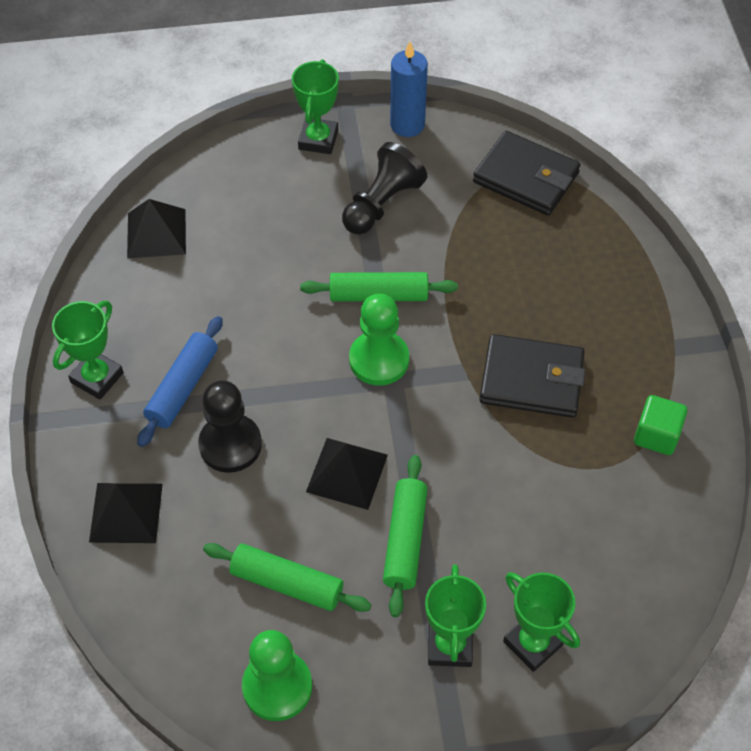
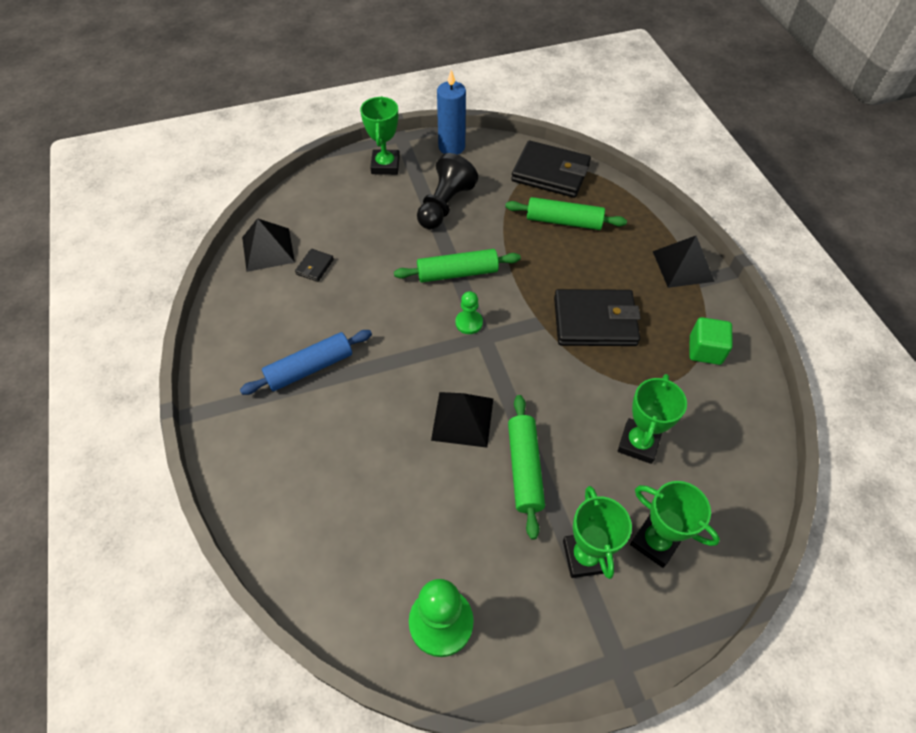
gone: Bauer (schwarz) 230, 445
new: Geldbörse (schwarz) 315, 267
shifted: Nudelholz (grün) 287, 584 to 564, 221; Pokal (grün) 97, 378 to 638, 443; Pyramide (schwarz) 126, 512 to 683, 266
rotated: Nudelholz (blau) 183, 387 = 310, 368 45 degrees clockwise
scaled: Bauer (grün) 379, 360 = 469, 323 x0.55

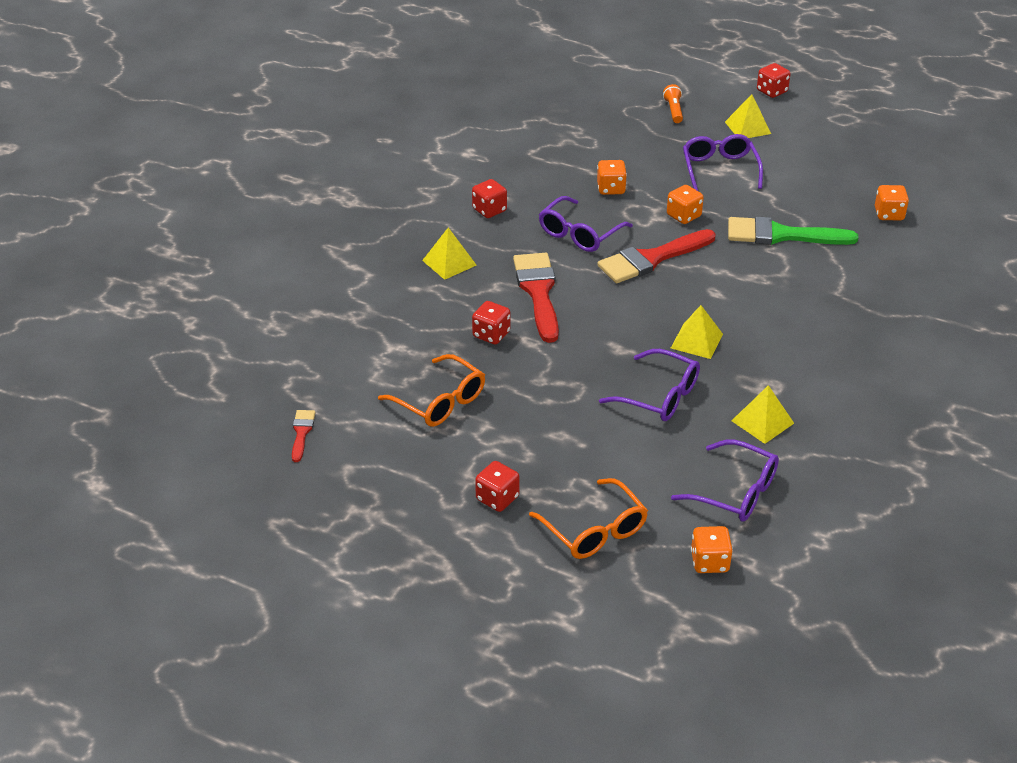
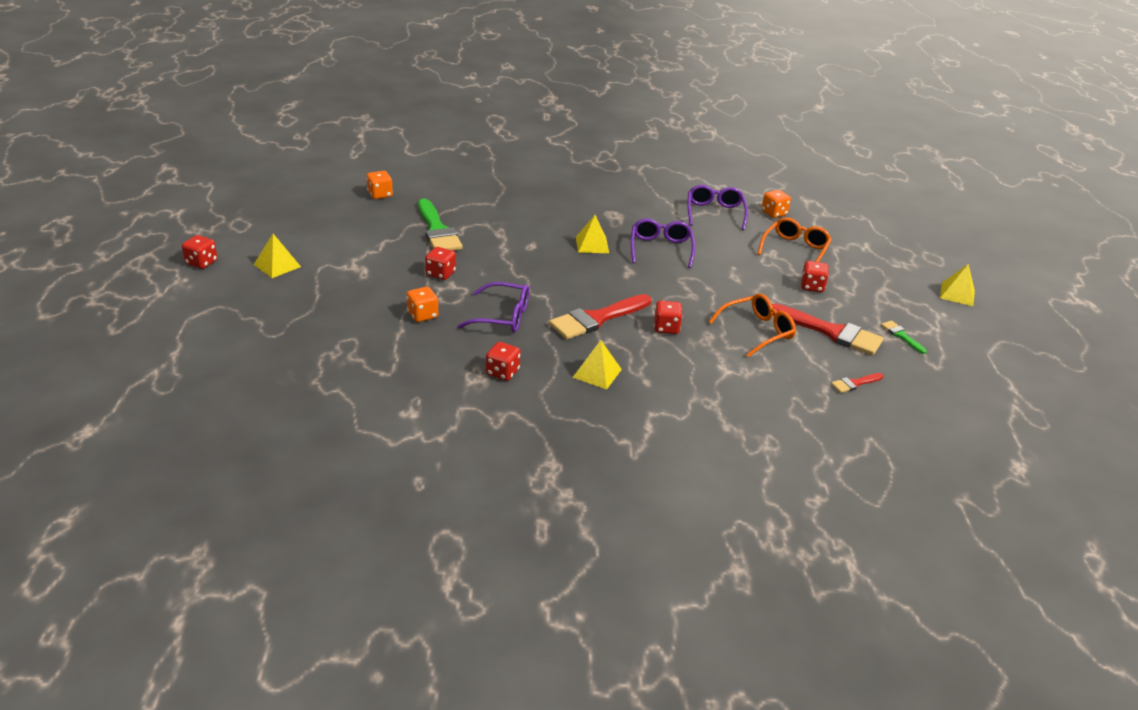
gone: Taschenlampe (orange) 673, 110; Brille (lila) 719, 169
new: Pinsel (grün) 901, 336
shifted: Pinsel (rot) 651, 259 to 831, 332; Pyramide (gelb) 762, 422 to 957, 294
repainted: Spielwürfel (orange) 683, 216 to Spielwürfel (rot) 440, 274
rotated: Brille (orange) 440, 401 = 757, 331 45 degrees clockwise

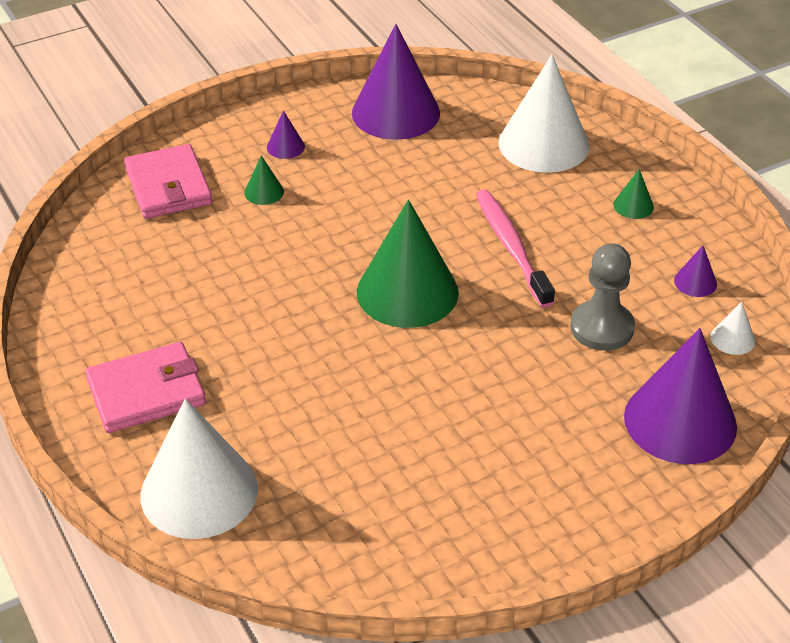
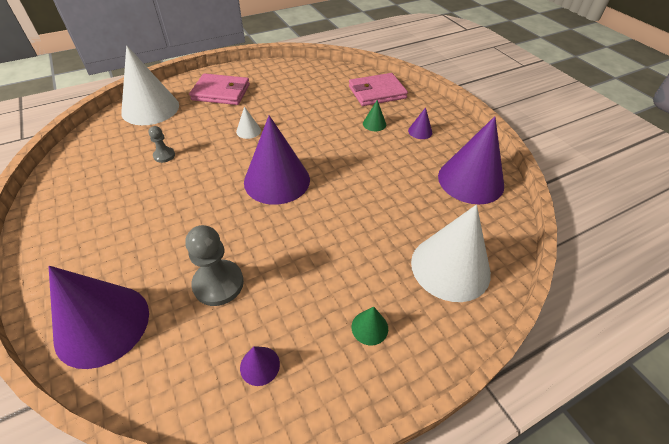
gone: Zahnbürste (rosa) 511, 247
new: Bauer (grau) 164, 155
shifted: Kegel (weiß) 732, 339 to 248, 131
repainted: Kegel (grün) 407, 292 to Kegel (lila) 277, 180
rotated: Geldbörse (rosa) 146, 392 = 221, 92 60 degrees counterclockwise

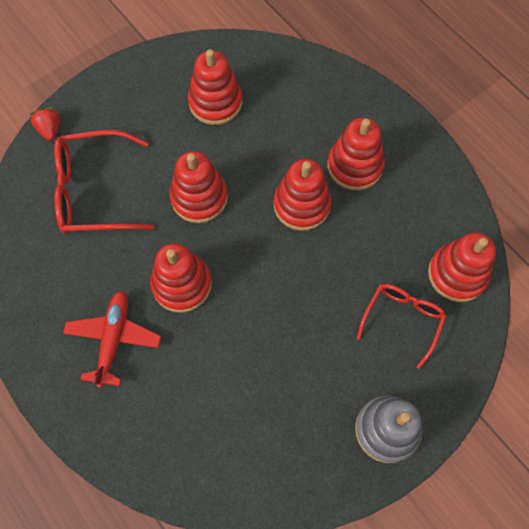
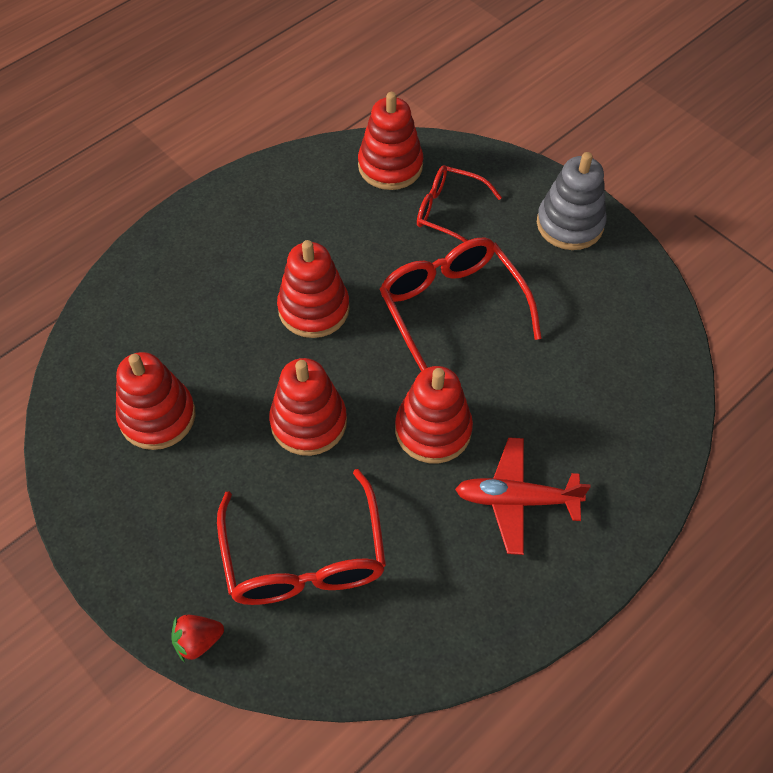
gone: Stapelspielzeug (rot) 354, 166
new: Brille (rot) 451, 308

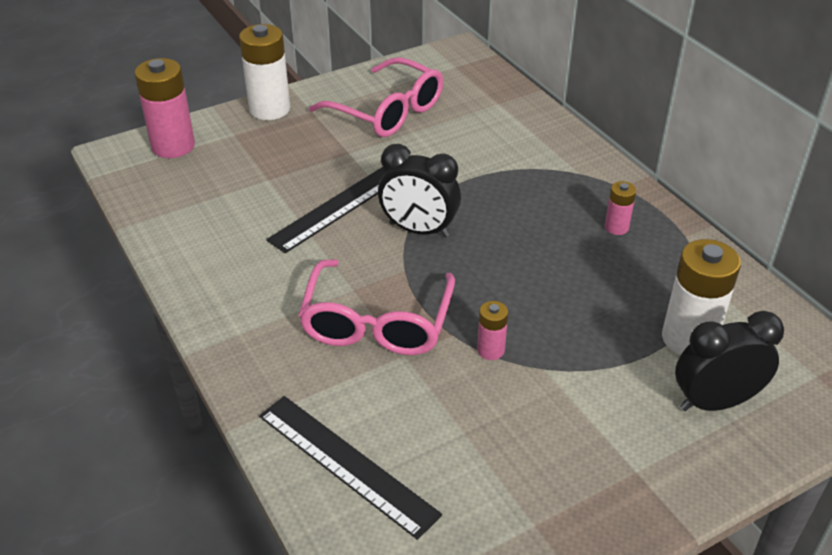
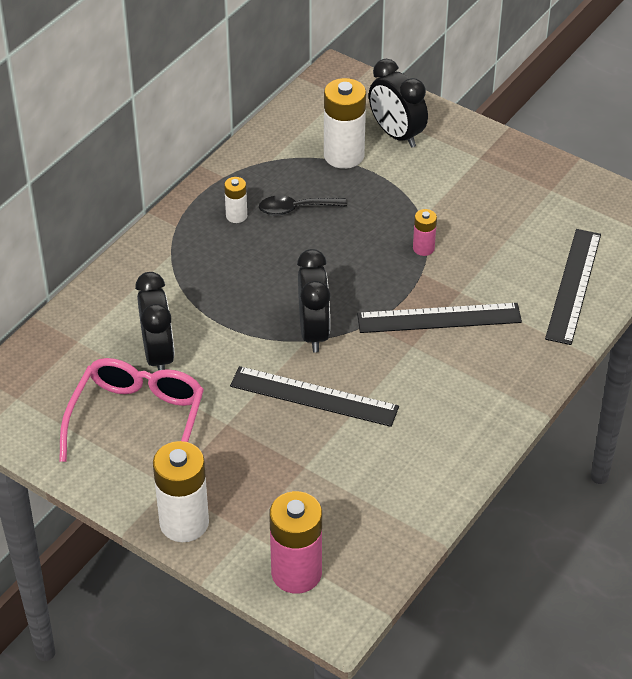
new: Wecker (schwarz) 158, 355; Löffel (schwarz) 295, 209
swapped: Brille (rosa) 377, 323 to Lineal (schwarz) 439, 318
repainted: Batterie (rosa) 616, 227 to Batterie (weiß) 236, 216

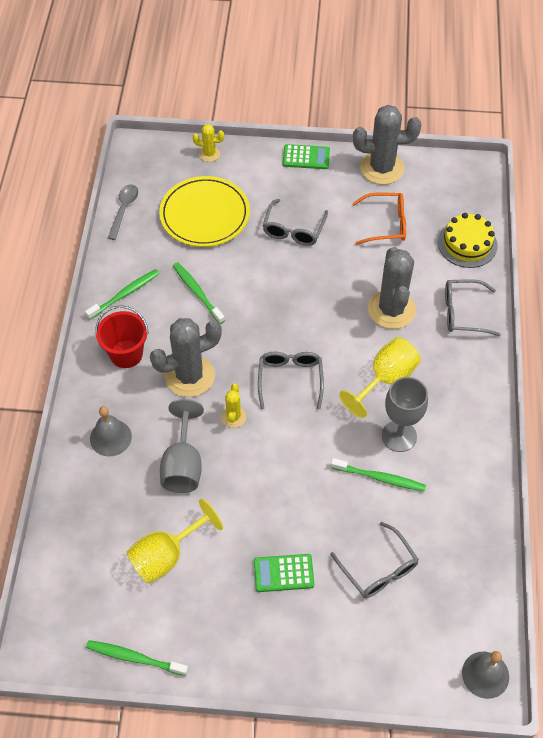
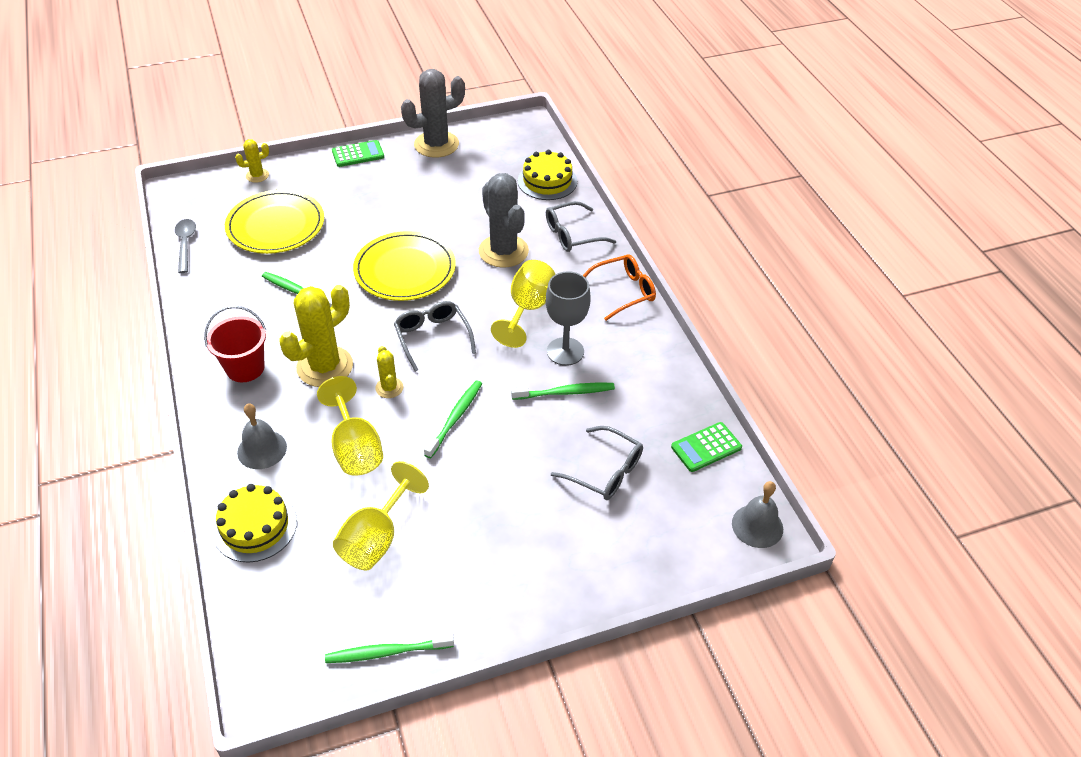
gone: Brille (grau) 293, 230
new: Kuchen (gelb) 255, 526; Teller (gelb) 405, 270
shifted: Zahnbürste (grün) 125, 294 to 455, 418; Brille (orange) 386, 224 to 623, 291; Taschenrechner (grün) 283, 573 to 706, 447
repainted: Kaktus (grau) 189, 376 to Kaktus (gelb) 325, 367; Kelch (grau) 183, 464 to Kelch (gelb) 355, 448

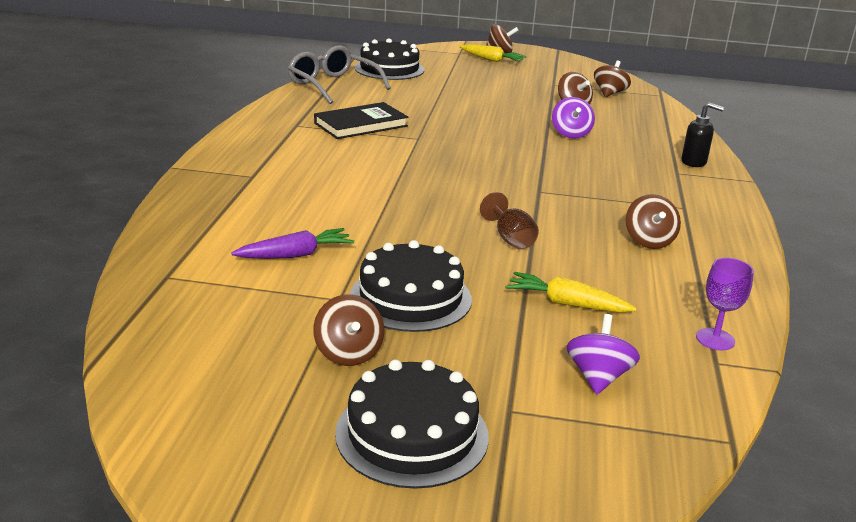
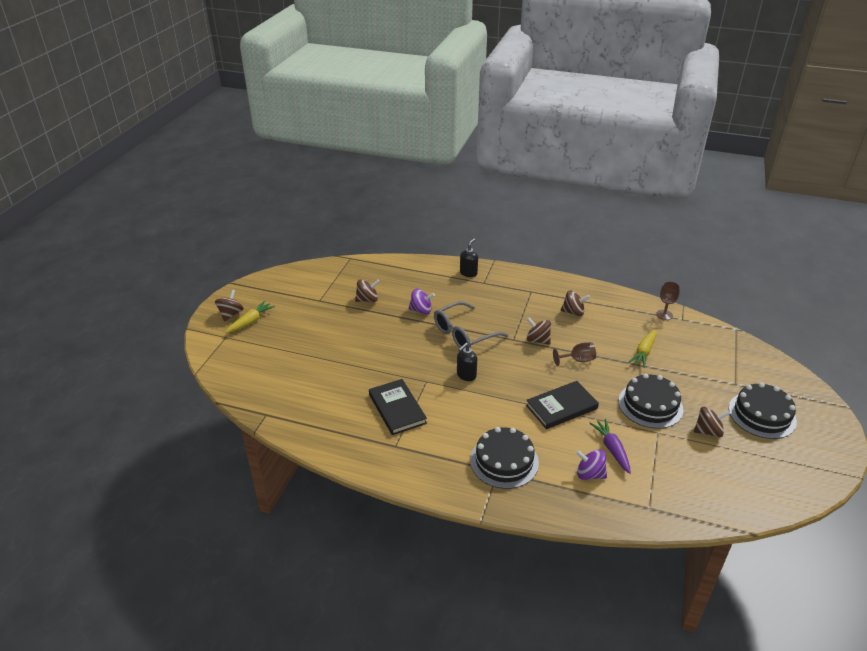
new: Seifenspender (schwarz) 466, 375; Buch (schwarz) 561, 407
shifted: Brille (grau) 332, 85 to 463, 334; Kuchen (schwarz) 389, 69 to 504, 461; Kreisel (braun) 609, 93 to 537, 340; Kreisel (lila) 598, 377 to 590, 474
repainted: Kelch (lila) 715, 339 to Kelch (braun) 664, 315

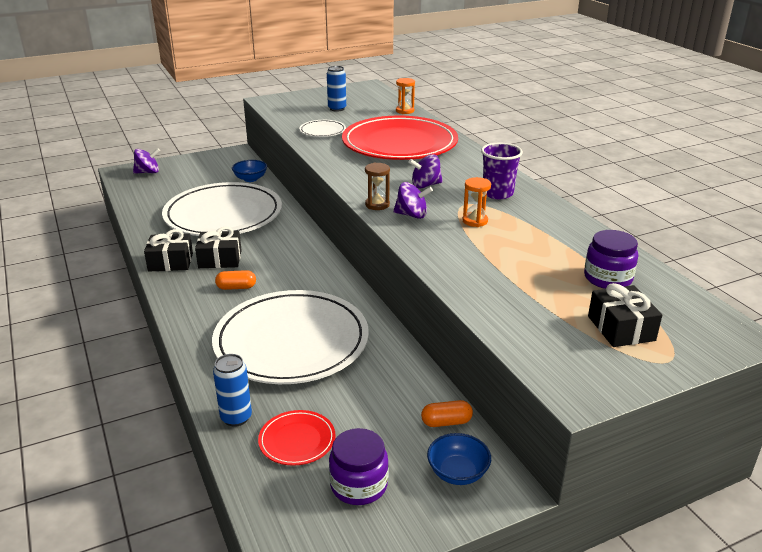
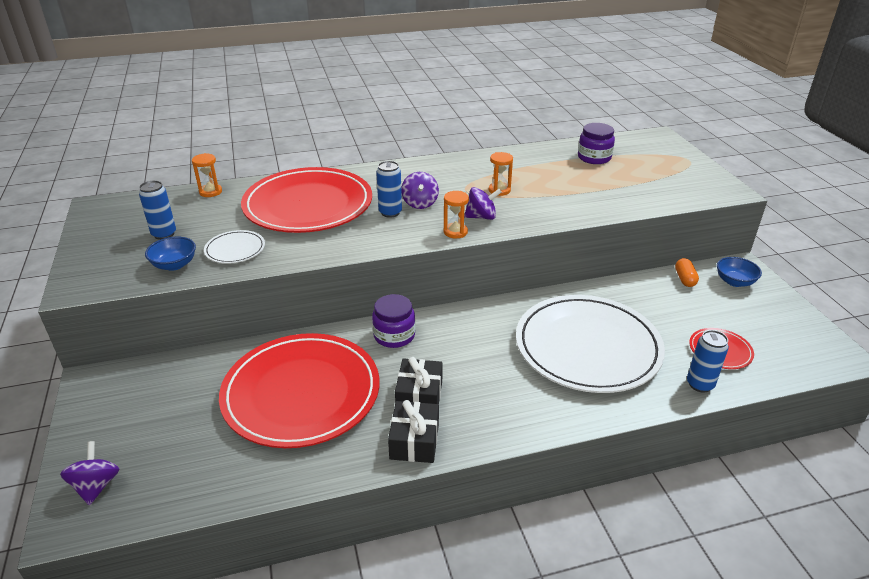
gone: Kapsel (orange) 236, 287; Becher (lila) 497, 193; Geschenk (schwarz) 621, 328
new: Dose (blau) 390, 212
shifted: Schüssel (blau) 250, 179 to 174, 265; Einmachglas (lila) 359, 485 to 394, 335
repainted: Teller (weiß) 223, 215 to Teller (rot) 301, 393; Sanduhr (braun) 377, 205 to Sanduhr (orange) 455, 232
rotated: Kreisel (lila) 412, 215 = 481, 217 60 degrees clockwise

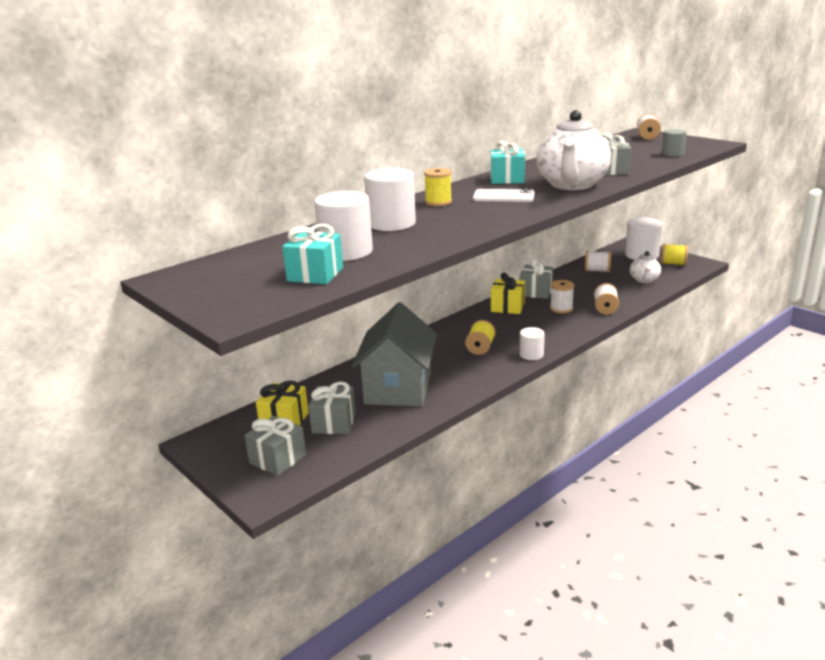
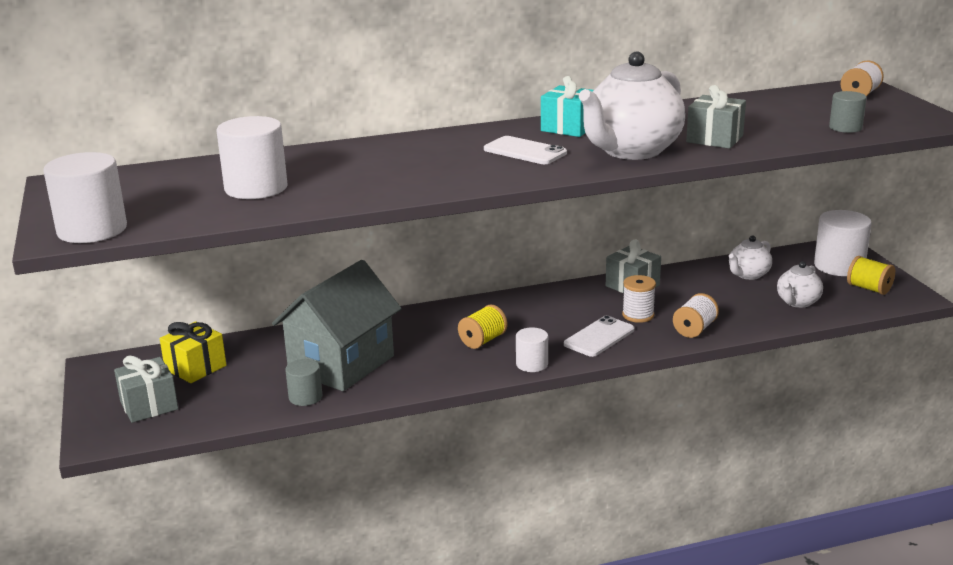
gone: Geschenk (türkis) 315, 274; Geschenk (grau) 334, 423; Garnrolle (gelb) 438, 202; Geschenk (gelb) 507, 307
new: Vollzylinder (grau) 305, 397; Handy (weiß) 599, 337
shifted: Vollzylinder (weiß) 391, 223 to 92, 230
swapped: Garnrolle (weiß) 597, 271 to Teekanne (weiß) 748, 275

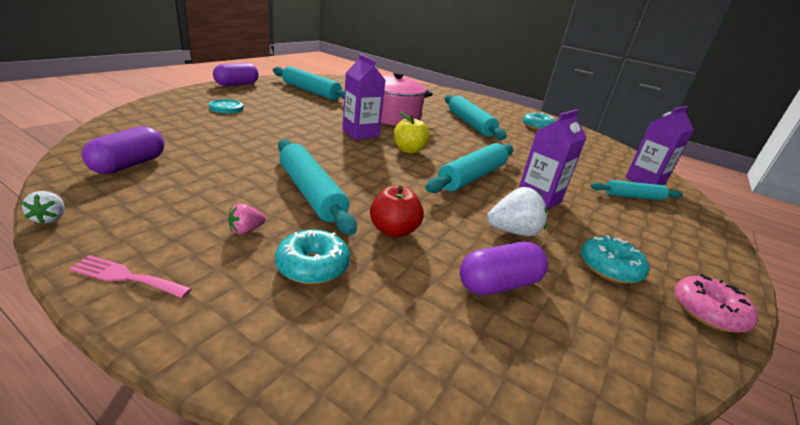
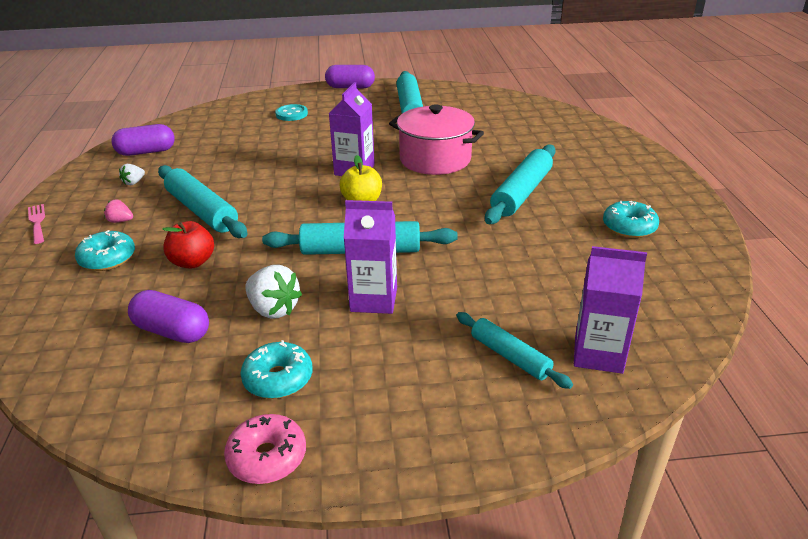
shifted: Erdbeere (weiß) 50, 218 to 134, 182
rotated: Nudelholz (türkis) 311, 193 = 202, 211 60 degrees counterclockwise

